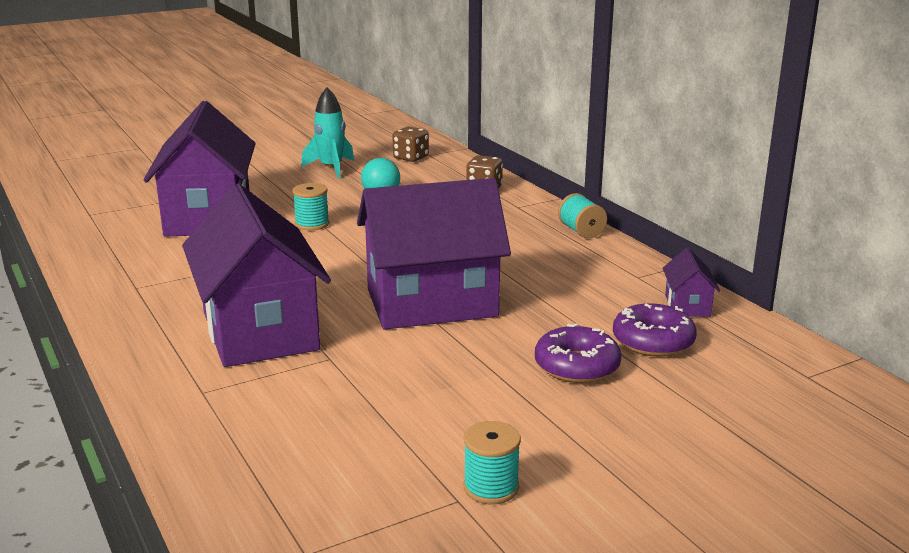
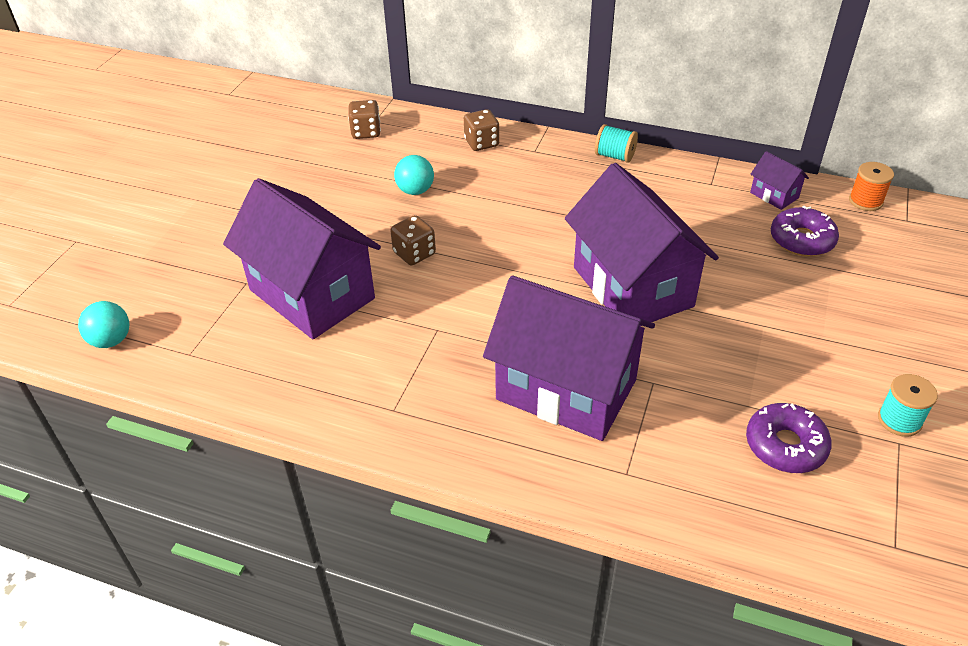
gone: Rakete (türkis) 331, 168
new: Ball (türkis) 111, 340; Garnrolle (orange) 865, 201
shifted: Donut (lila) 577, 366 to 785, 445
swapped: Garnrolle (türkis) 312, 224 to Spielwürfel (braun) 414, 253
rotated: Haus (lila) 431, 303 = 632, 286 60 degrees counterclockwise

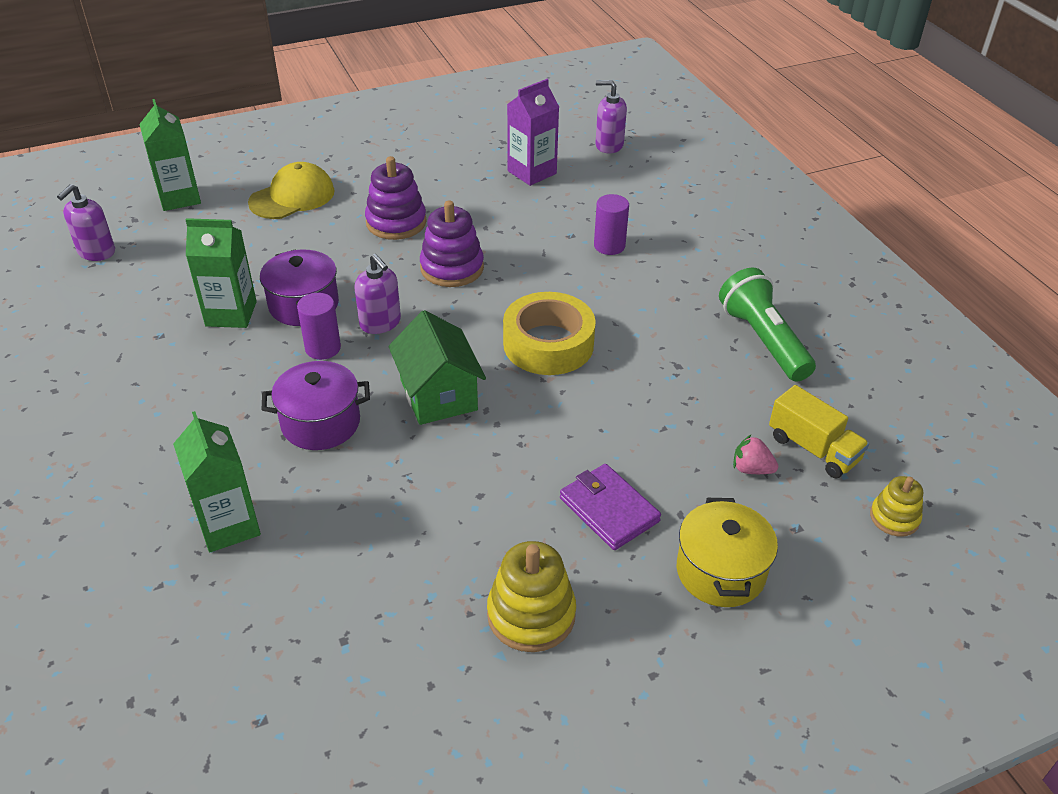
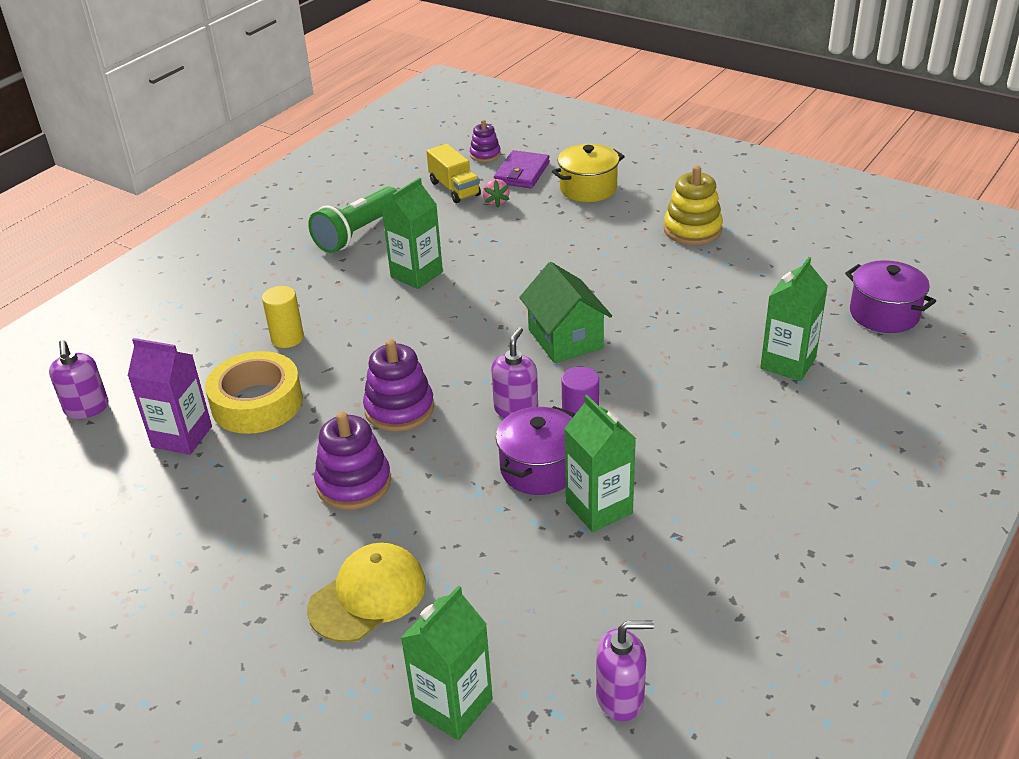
new: Getränkekarton (grün) 416, 274
shifted: Klebeband (gelb) 548, 344 to 257, 403; Geldbörse (lila) 609, 509 to 522, 173; Kochtopf (lila) 321, 423 to 884, 314
repainted: Vollzylinder (lila) 609, 246 to Vollzylinder (gelb) 287, 338; Stapelspielzeug (gelb) 894, 517 to Stapelspielzeug (lila) 485, 154
rotated: Kappe (gelb) 292, 197 = 368, 596 120 degrees clockwise; Lastwagen (gelb) 813, 449 = 454, 189 135 degrees clockwise; Haus (grün) 438, 395 = 565, 339 60 degrees counterclockwise

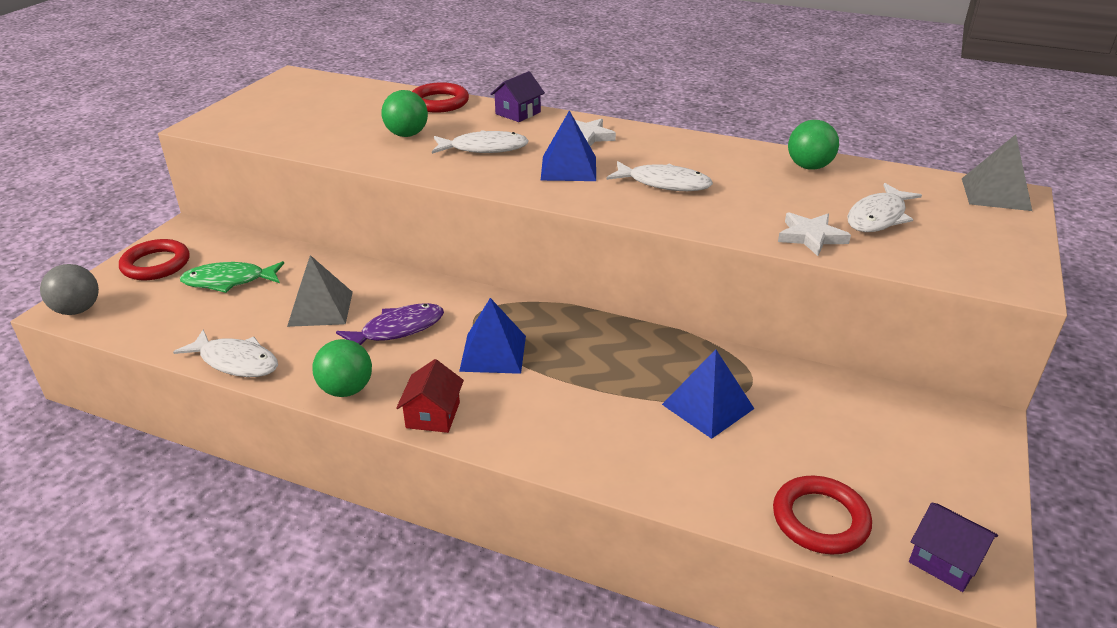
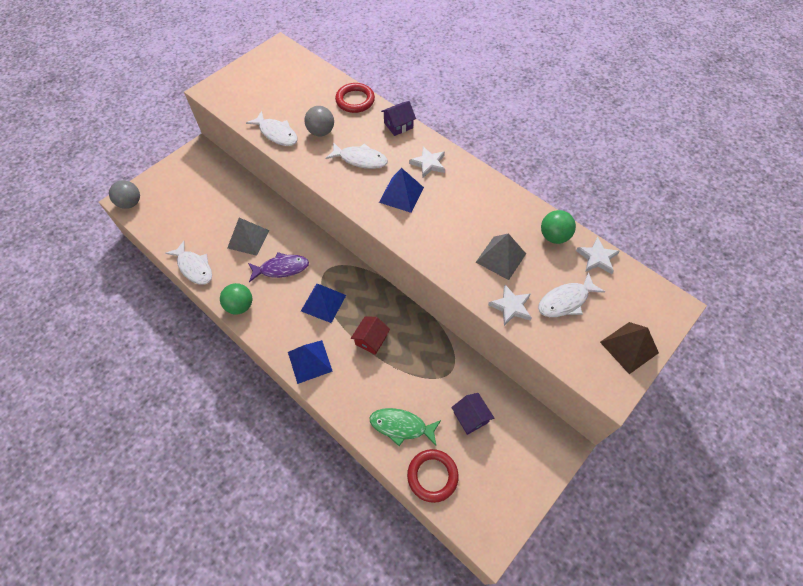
gone: Ring (rot) 156, 264
new: Stern (weiß) 597, 258; Pyramide (braun) 629, 347
shifted: Fisch (weiß) 664, 183 to 276, 133; Pyramide (blau) 707, 406 to 309, 361; Haus (rot) 433, 415 to 371, 340; Fisch (grün) 229, 281 to 401, 426; Haus (lila) 945, 561 to 470, 417; Pyramide (grau) 996, 194 to 501, 258
repainted: Ball (grün) 407, 135 to Ball (grau) 321, 132

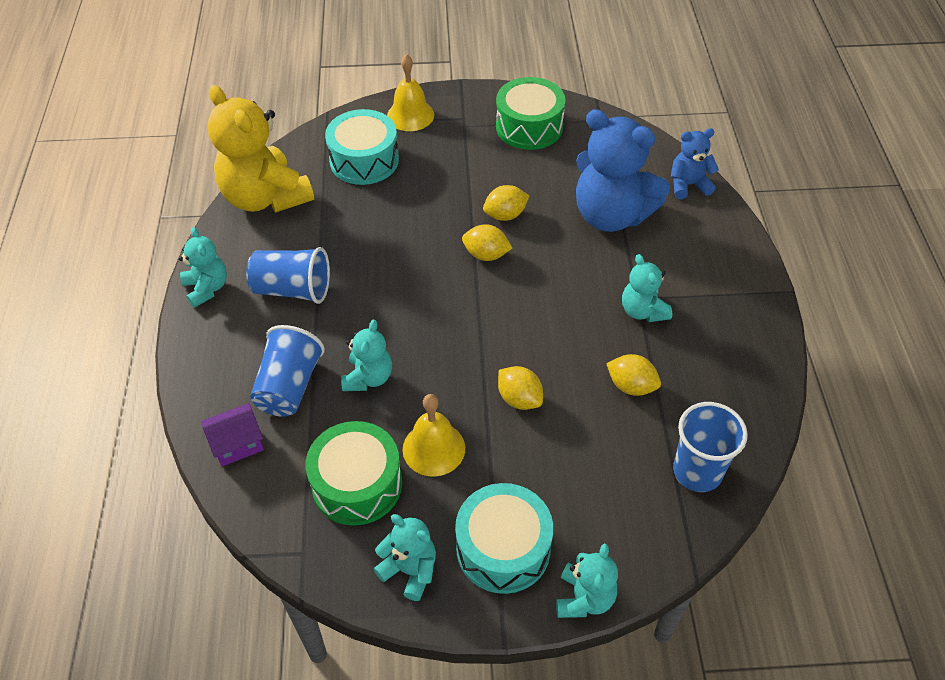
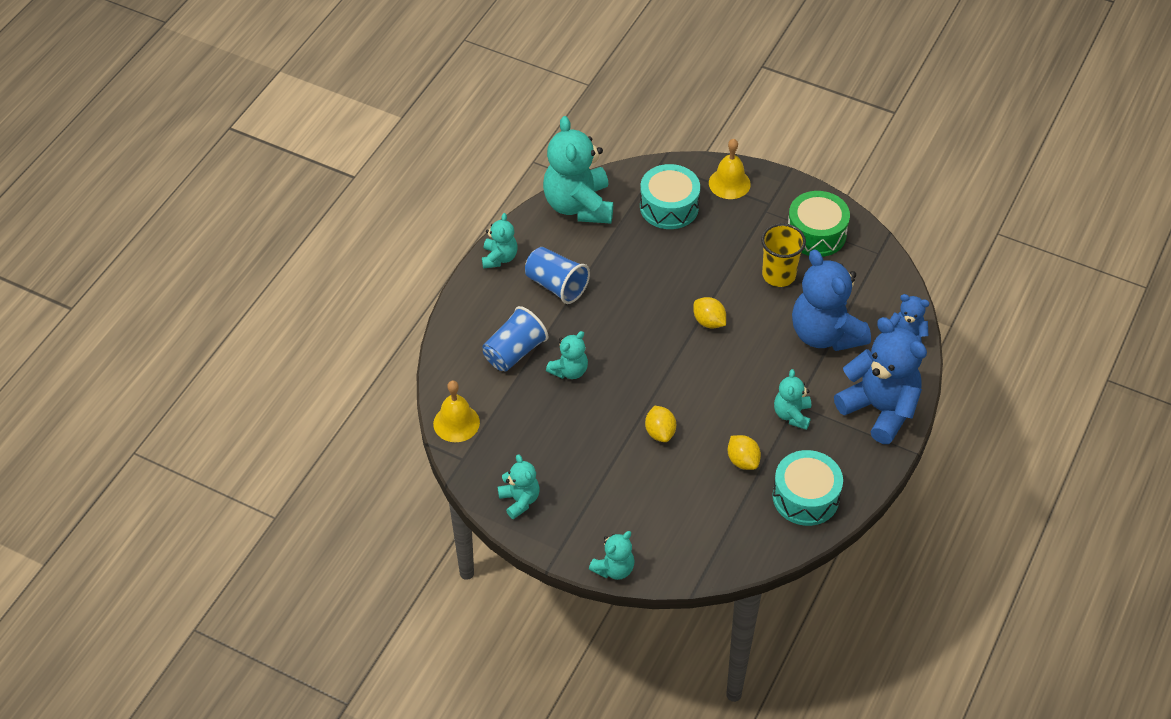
gone: Haus (lila) 237, 444; Trommel (grün) 357, 484; Zitrone (gelb) 505, 215; Becher (blau) 697, 471
new: Becher (gelb) 778, 275; Teddybär (blau) 880, 409
shifted: Glocke (gelb) 433, 448 to 456, 423; Trommel (türkis) 503, 548 to 805, 497
repainted: Teddybär (gelb) 265, 197 to Teddybär (türkis) 578, 205

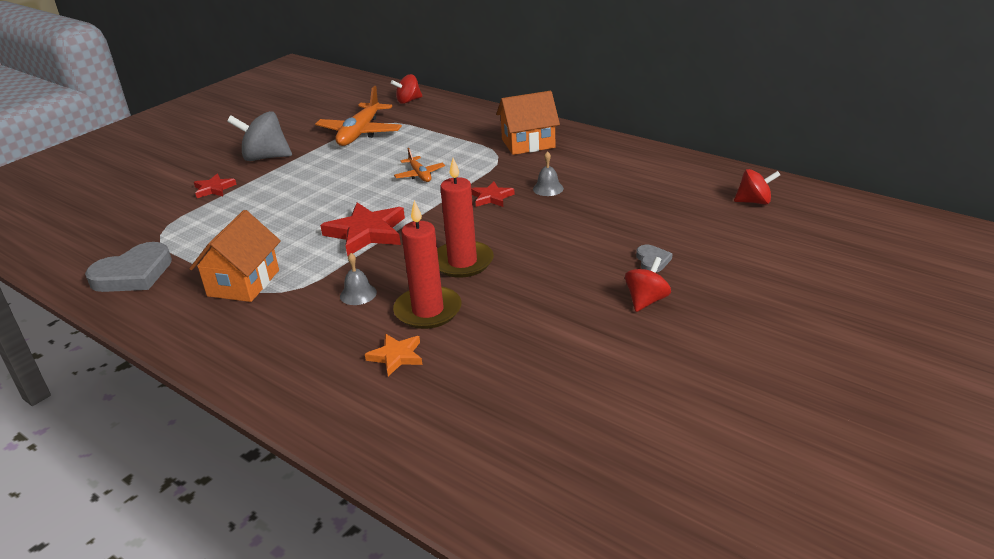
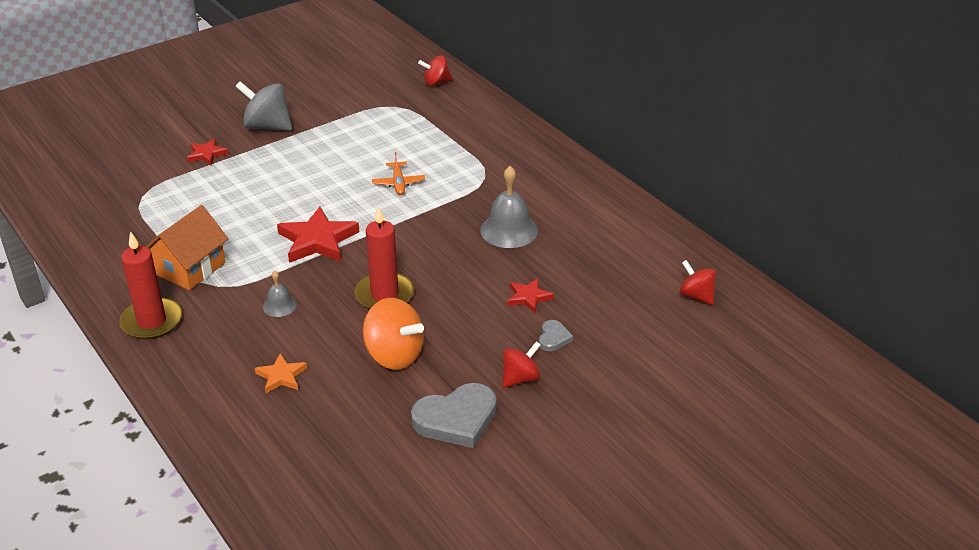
gone: Flugzeug (orange) 360, 133; Haus (orange) 528, 143
new: Kreisel (orange) 394, 355
shifted: Kerze (rot) 428, 310 to 152, 321; Herz (grau) 133, 274 to 456, 419; Stern (rot) 491, 197 to 528, 297
rotated: Kreisel (rot) 754, 201 = 696, 296 150 degrees counterclockwise
scaled: Glocke (grau) 548, 188 = 509, 230 x1.85

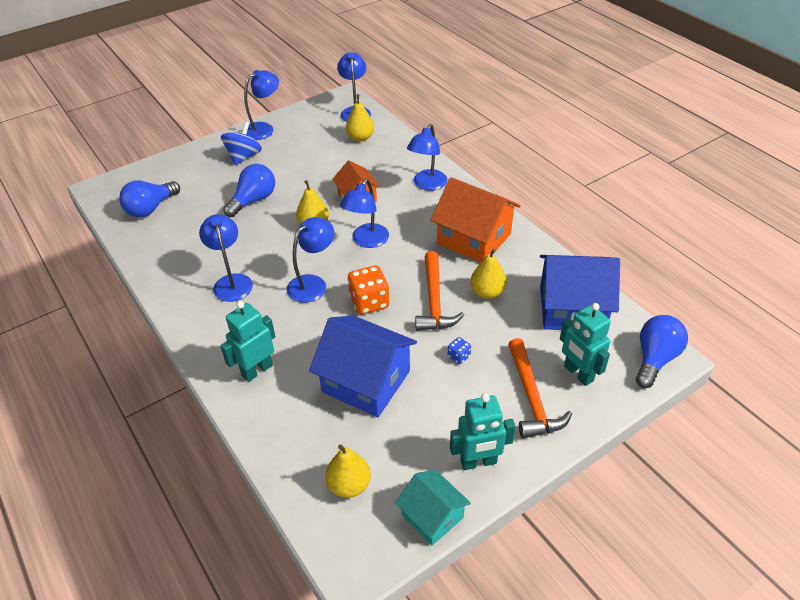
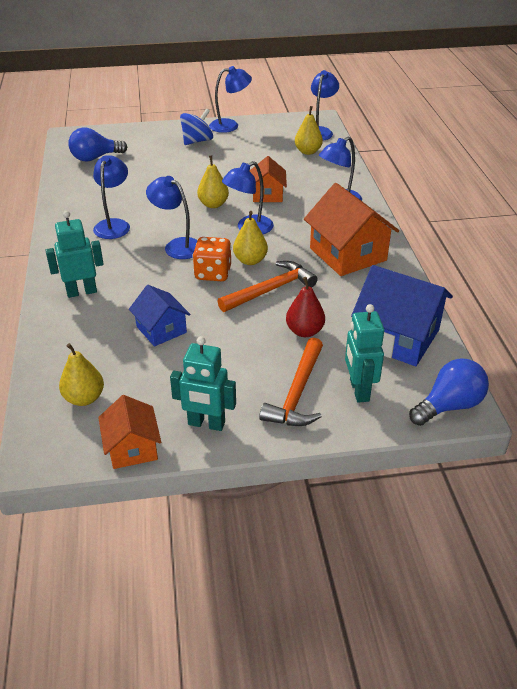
gone: Glühbirne (blau) 253, 200; Spielwürfel (blau) 458, 356
new: Birne (rot) 304, 331
shifted: Birne (gelb) 487, 292 to 250, 260
repainted: Haus (türkis) 432, 516 to Haus (orange) 132, 448
rotated: Lampe (blau) 313, 284 = 177, 246 120 degrees counterclockwise; Hammer (orange) 434, 301 = 270, 290 150 degrees counterclockwise
scaled: Haus (blau) 366, 381 = 161, 329 x0.59

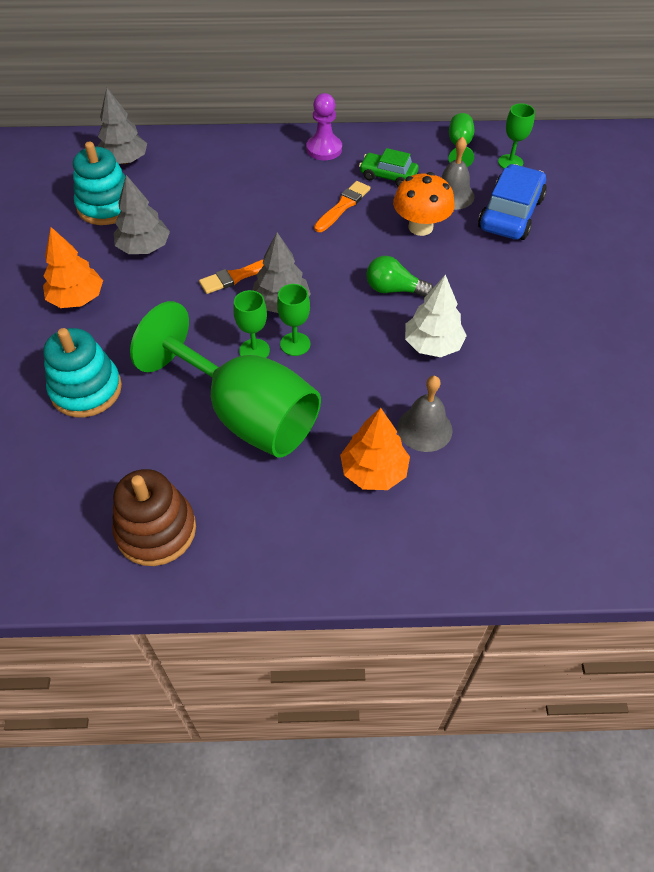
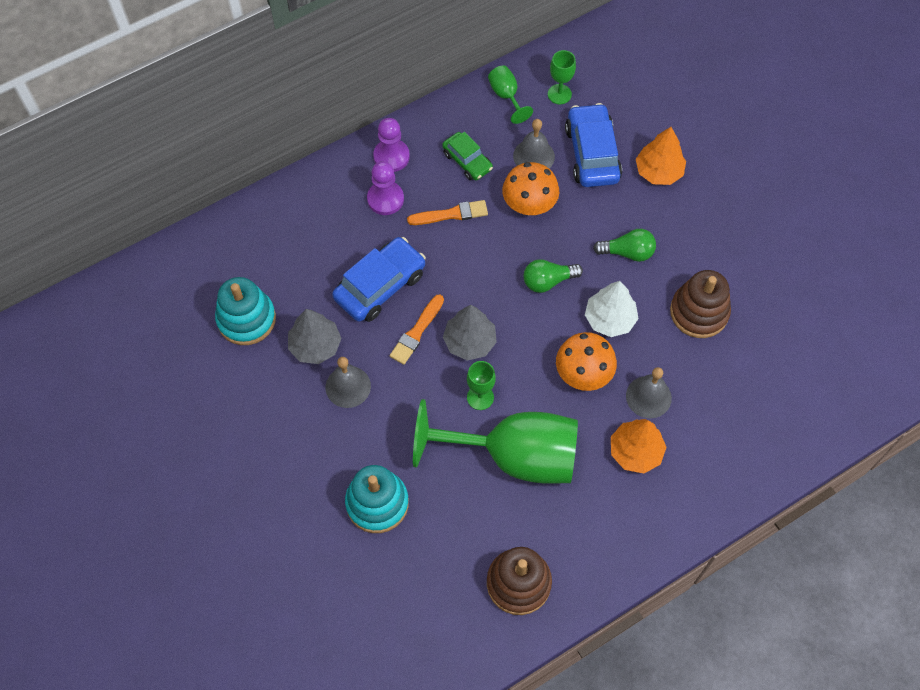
gone: Baum (grau) 124, 161; Kelch (grün) 295, 344
new: Glocke (grau) 348, 386; Auto (blau) 380, 286; Bauer (lila) 385, 199; Pilz (orange) 583, 374; Glühbirne (grün) 627, 252; Stapelspielzeug (braun) 699, 312
shifted: Baum (orange) 77, 298 to 658, 171
rotated: Pinsel (orange) 343, 206 = 451, 214 75 degrees clockwise; Auto (grün) 388, 176 = 467, 161 120 degrees counterclockwise

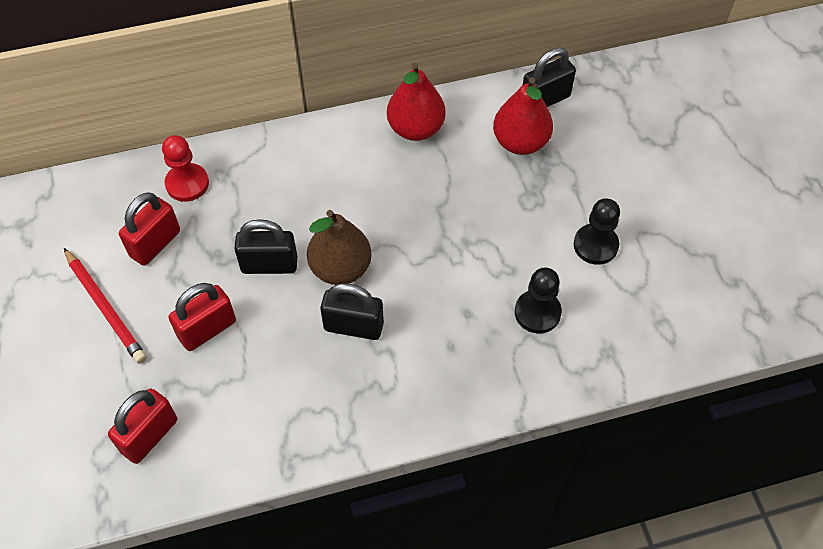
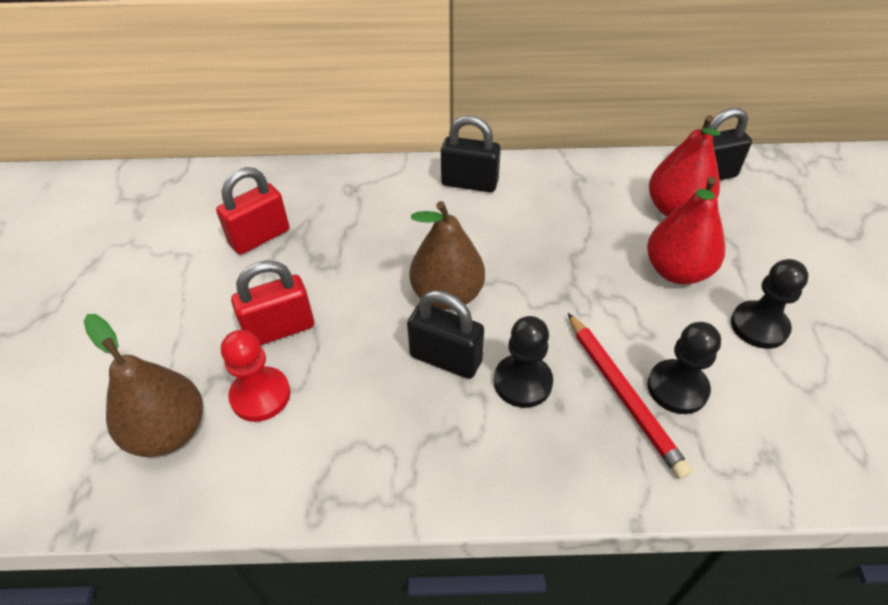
new: Bauer (schwarz) 522, 382
shifted: Bauer (rot) 187, 184 to 260, 395; Vorhängeschloss (schwarz) 269, 265 to 469, 183; Bleistift (rot) 105, 308 to 623, 394; Birne (rot) 416, 129 to 677, 271
swapped: Vorhängeschloss (rot) 149, 436 to Birne (braun) 169, 432

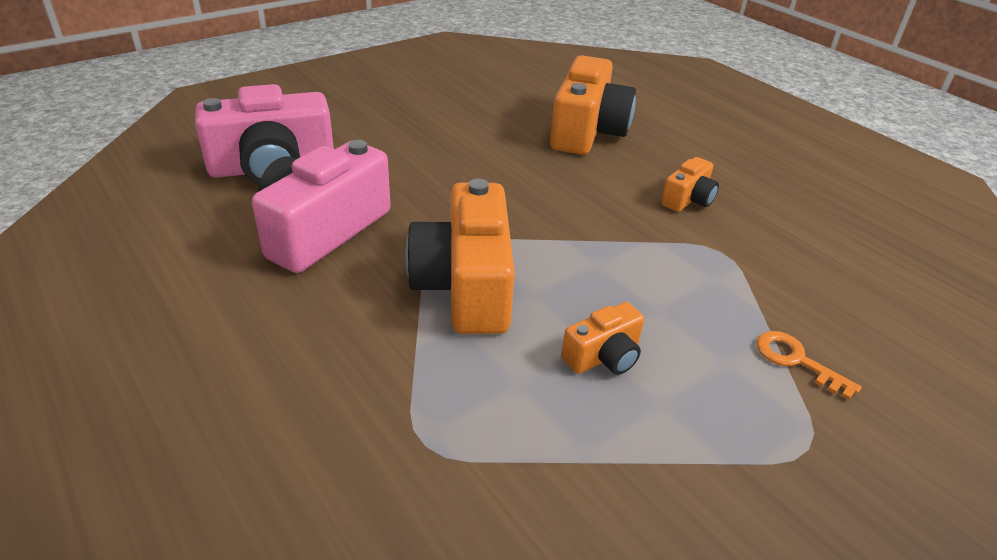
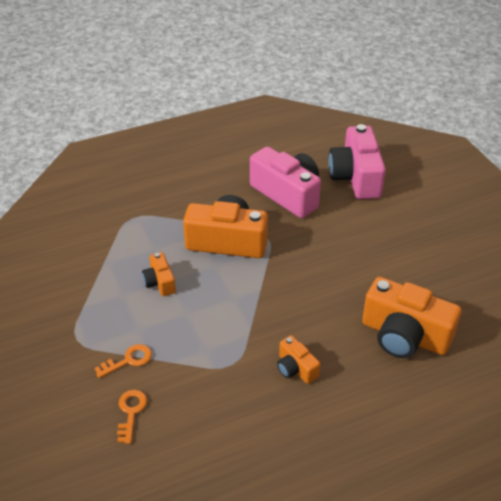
new: Schlüssel (orange) 131, 412

